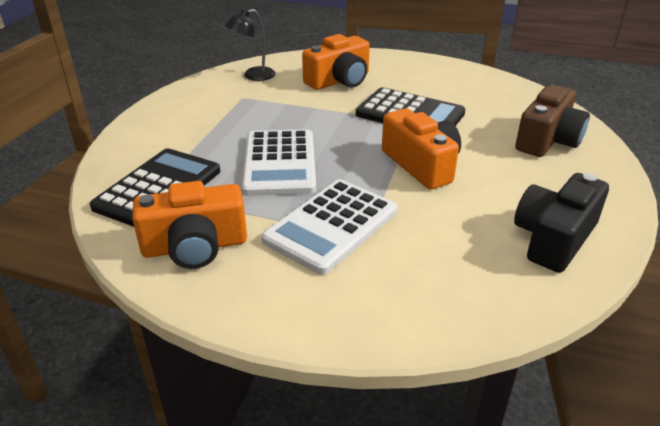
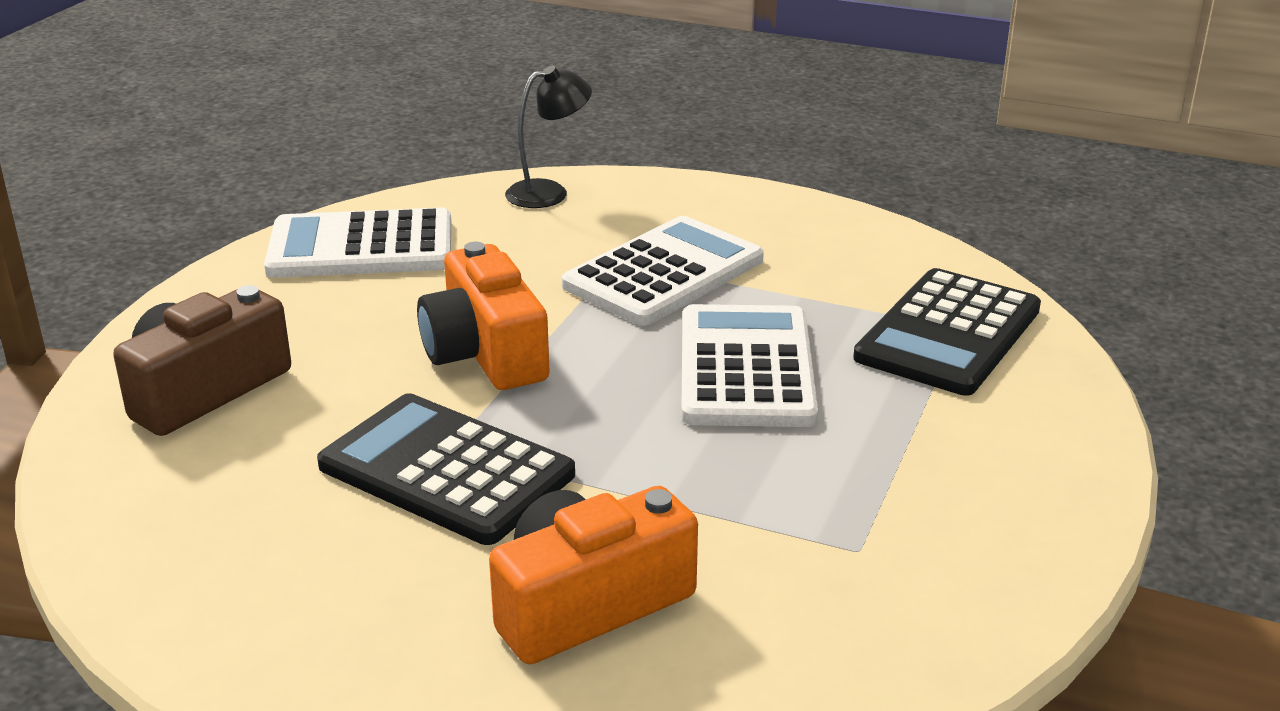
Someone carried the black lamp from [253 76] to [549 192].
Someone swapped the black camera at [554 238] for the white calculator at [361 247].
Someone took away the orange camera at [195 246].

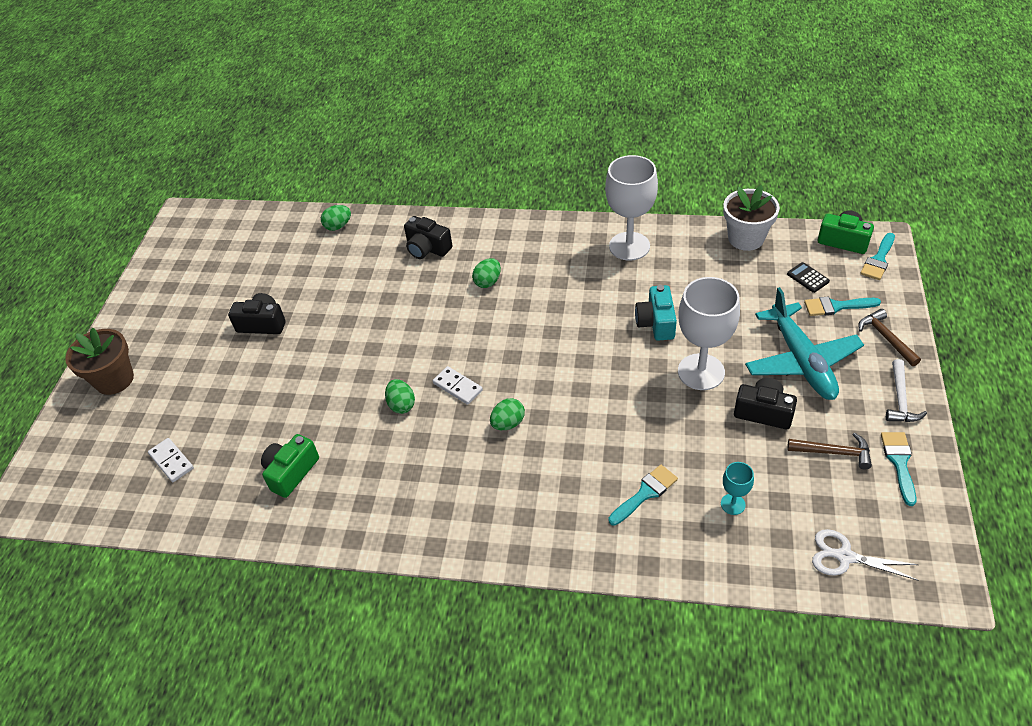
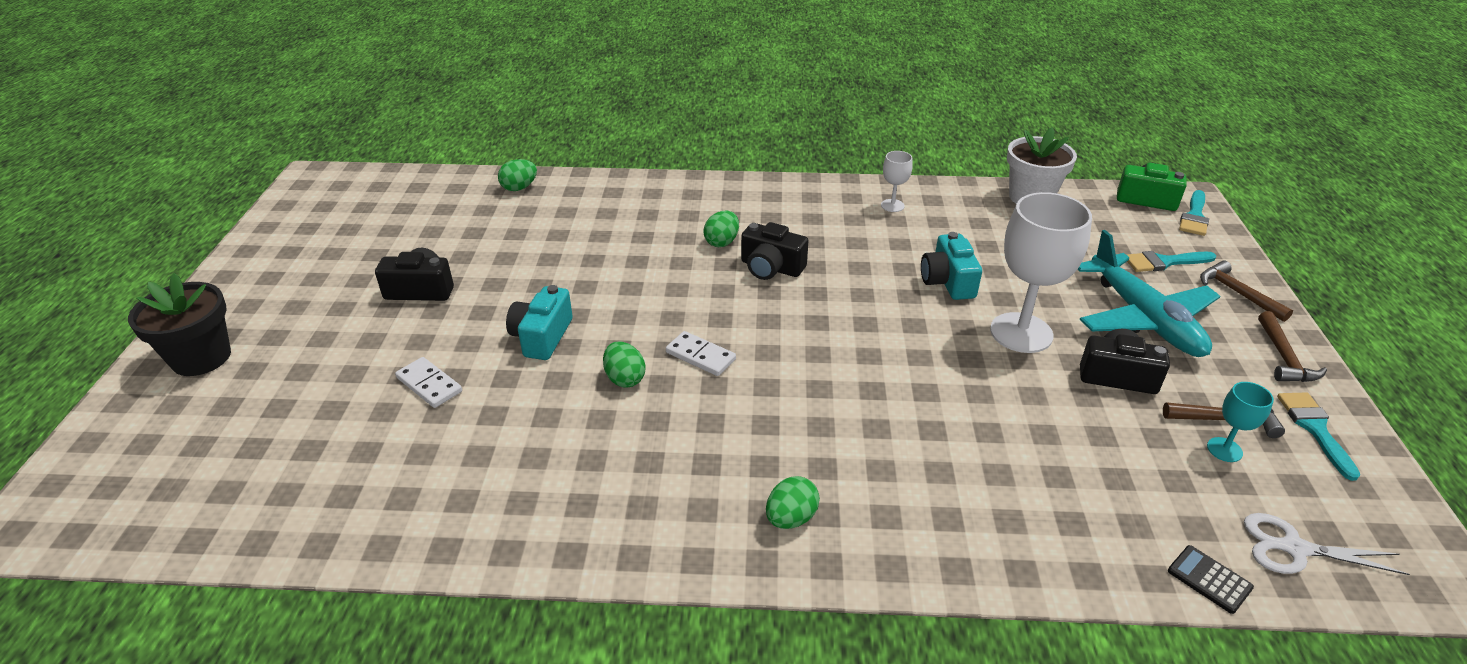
Someone scaled the white goblet at [629 246] by 0.46.
Someone carried the black camera from [427 248] to [771 268].
Someone carried the black calculator from [807 278] to [1209 579].
Someone repainted the brown flower pot at [114 380], which became the black flower pot at [201 358].
Someone repainted the white hammer at [900 399], which became the brown hammer at [1284 357].
Someone carried the green egg from [508 423] to [791 518].
Someone took away the green camera at [291 472].
Someone carried the white domino from [171 461] to [429 385].
Someone carried the turquoise goblet from [733 504] to [1224 449].
Someone took away the turquoise brush at [645 493].
Someone put down the turquoise camera at [542 337].

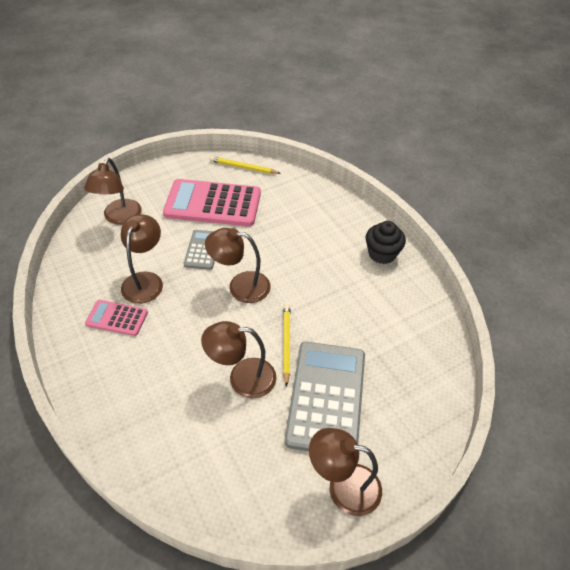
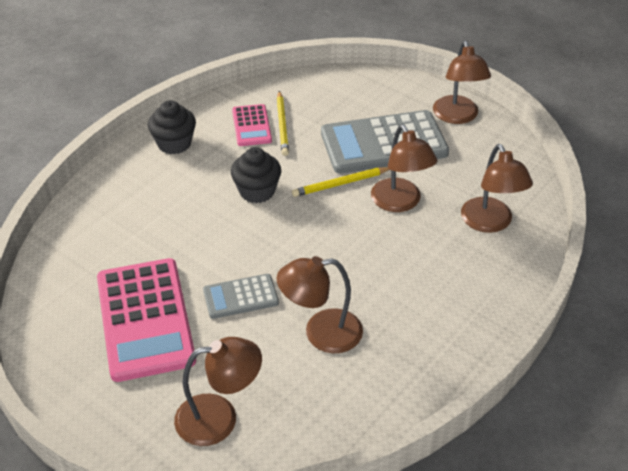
Someone carried the yellow pencil from [243 167] to [282 125].
Someone carried the brown lamp from [240 286] to [490 223].
Someone carried the pink calculator from [117 318] to [251 126].
Someone put down the black cupcake at [257 191].

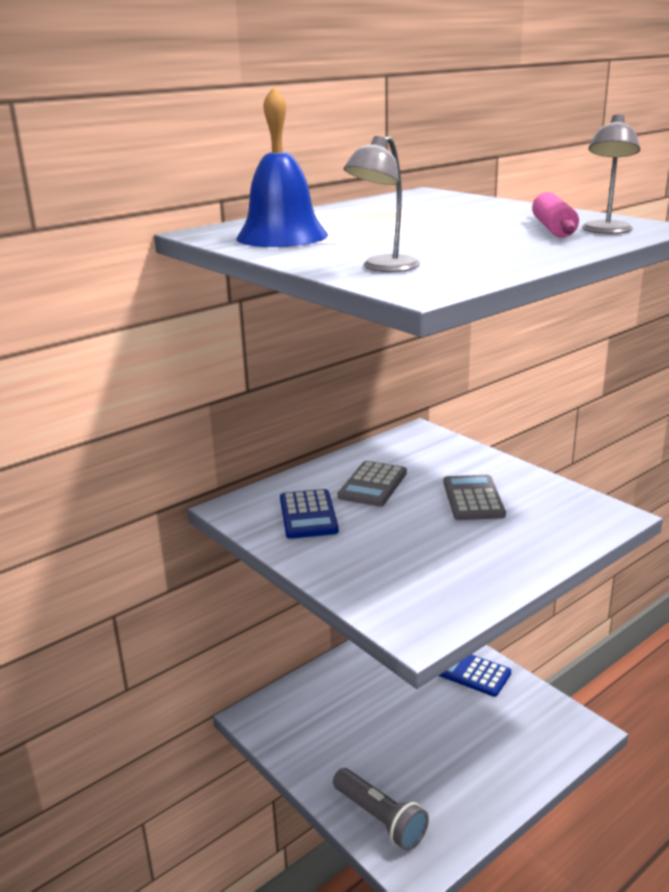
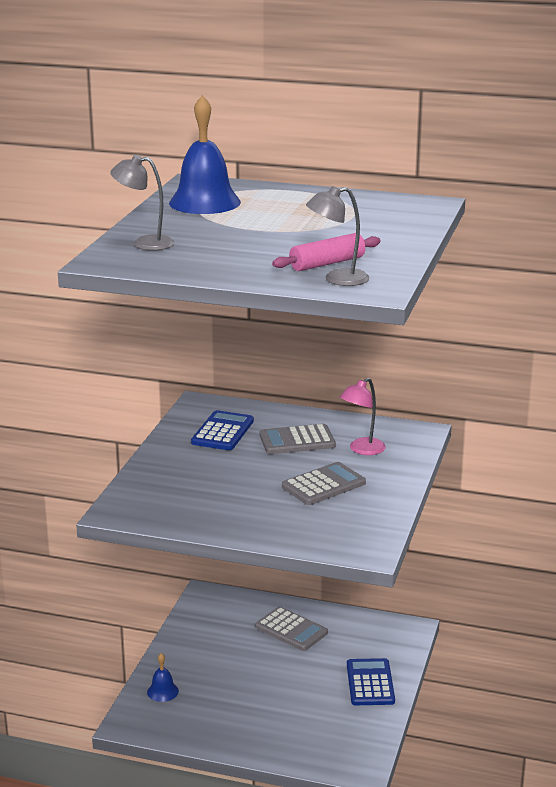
Someone rotated the blue calculator at [308 515] by 150 degrees clockwise.
Someone swapped the grey flashlight at [380 819] for the blue bell at [162 691].
Someone put down the pink lamp at [362 450].
Someone put down the grey calculator at [291 630].

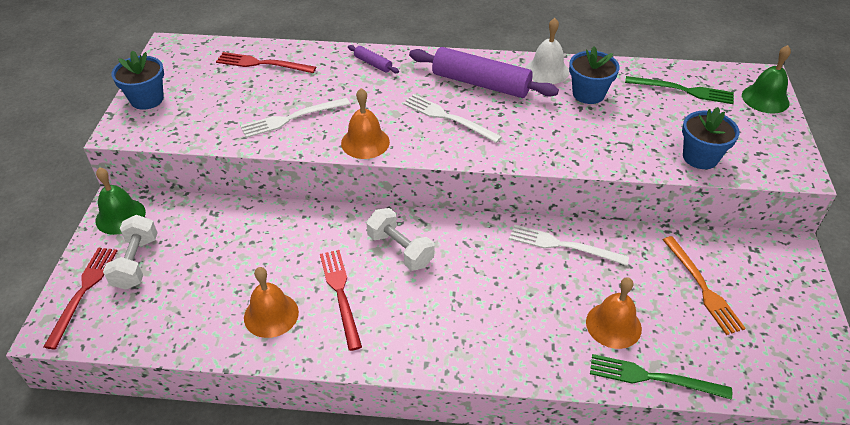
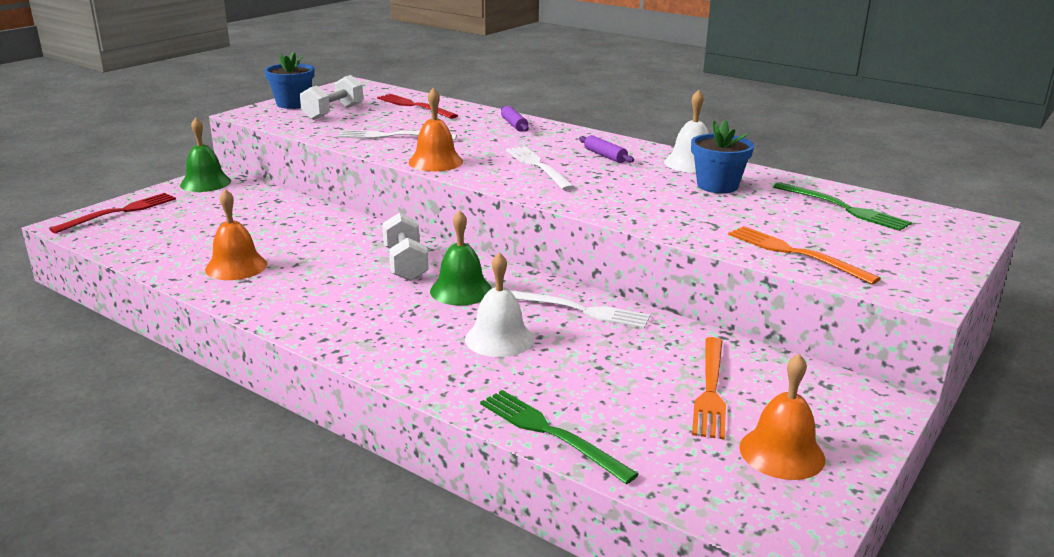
Someone carried the green bell from [765 99] to [461 290].
Someone scaled the purple rolling pin at [481 83] by 0.45.
Someone swapped the blue flower pot at [700 157] for the orange fork at [795 253].
Someone carried the white dumbbell from [136 263] to [333 112].
Someone rotated the white fork at [563 245] by 150 degrees clockwise.
Someone took away the red fork at [340 294].
Someone carried the orange bell from [613 325] to [782 453].
Someone put down the white bell at [499 339].

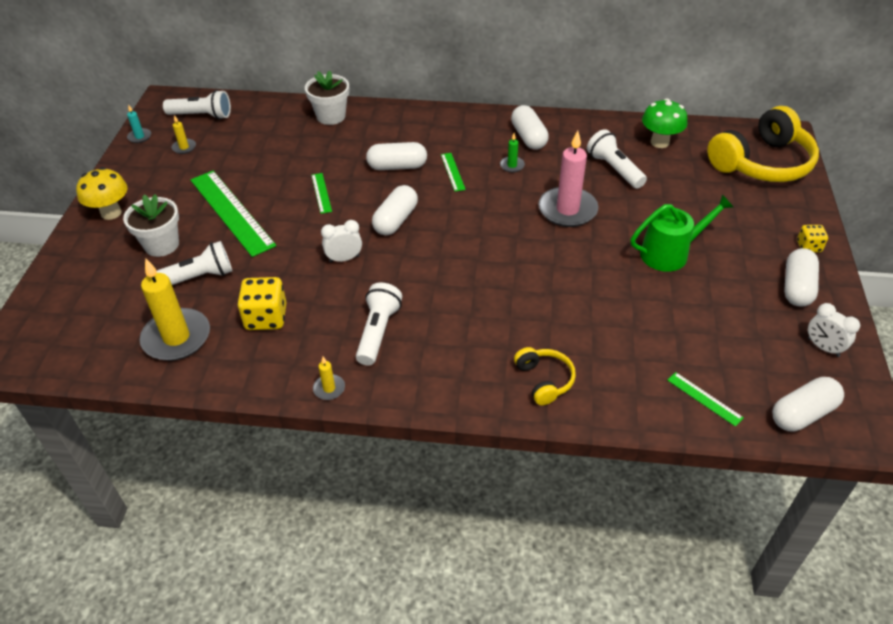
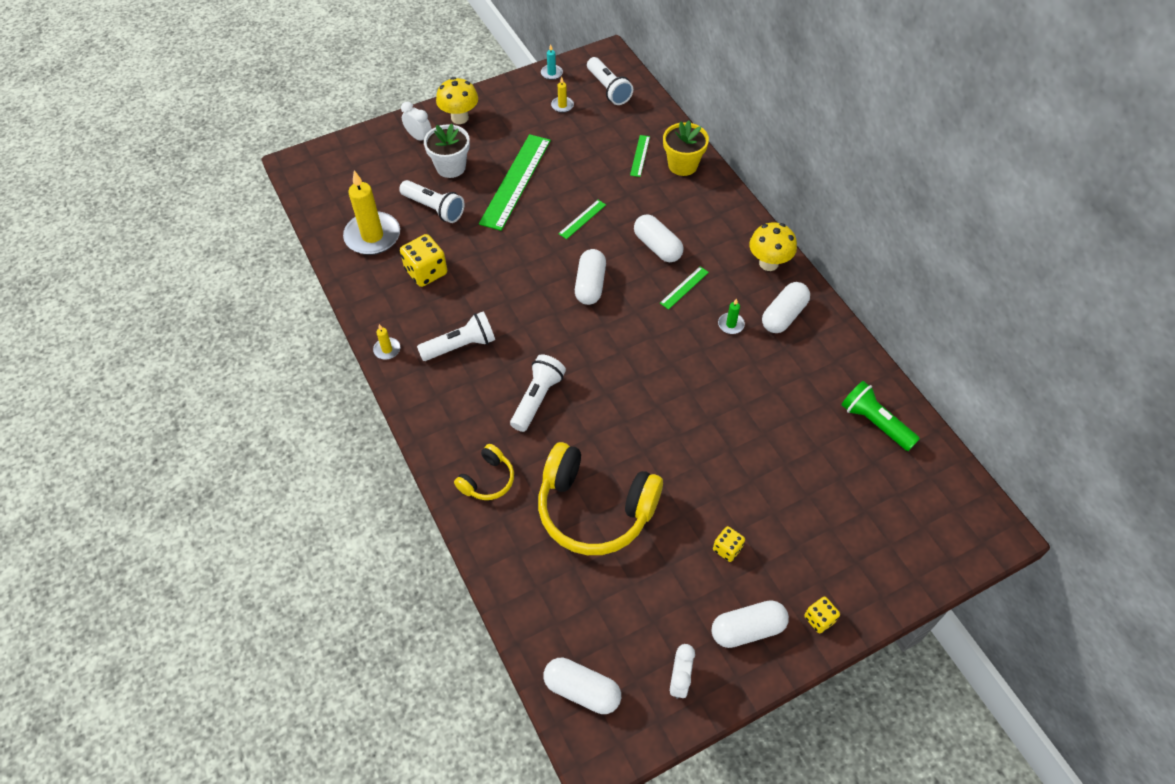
Someone repainted the white flower pot at [331 116], which became the yellow flower pot at [682 165].
Someone swapped the green mushroom at [659 142] for the green flashlight at [875 423].
Someone carried the yellow headphones from [762 163] to [594 509].
Someone carried the white flashlight from [614 169] to [537 399].
Someone took away the pink candle at [567 210].
Someone rotated the white capsule at [395 220] by 75 degrees counterclockwise.
Someone took away the green watering can at [670 253].
Someone carried the white clock from [344 259] to [419 137].
Someone carried the green ruler from [704 399] to [640 156].
Someone put down the yellow mushroom at [768 263].
Someone put down the yellow dice at [727 549].

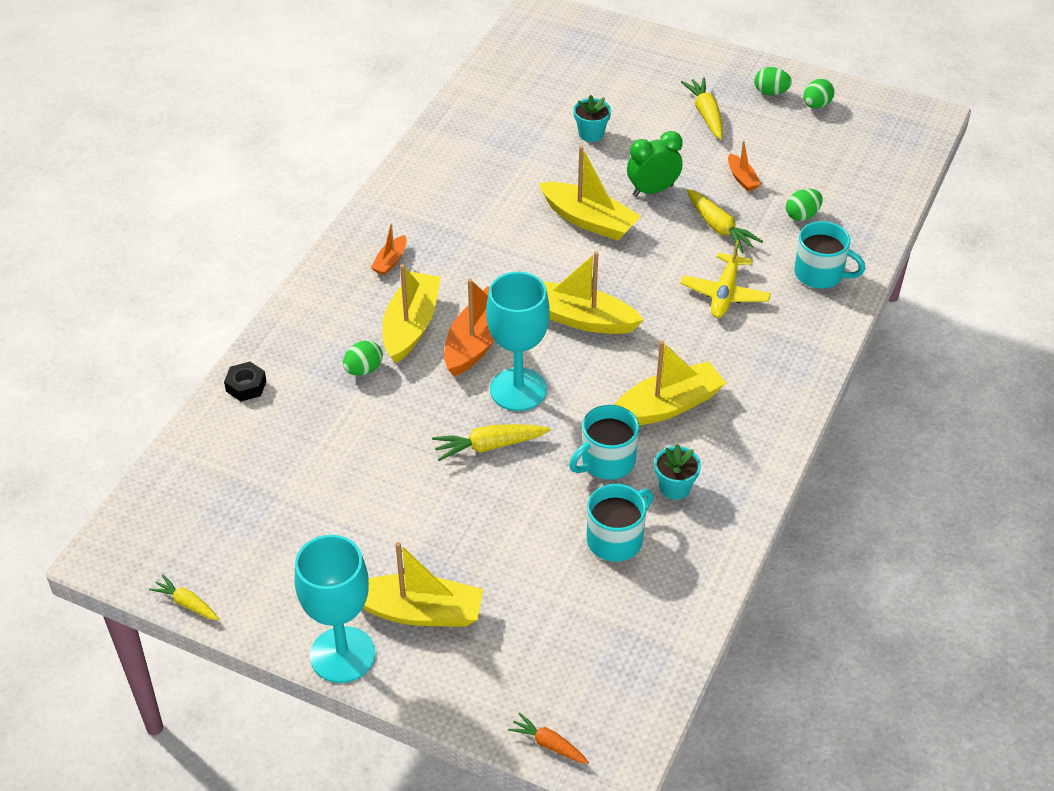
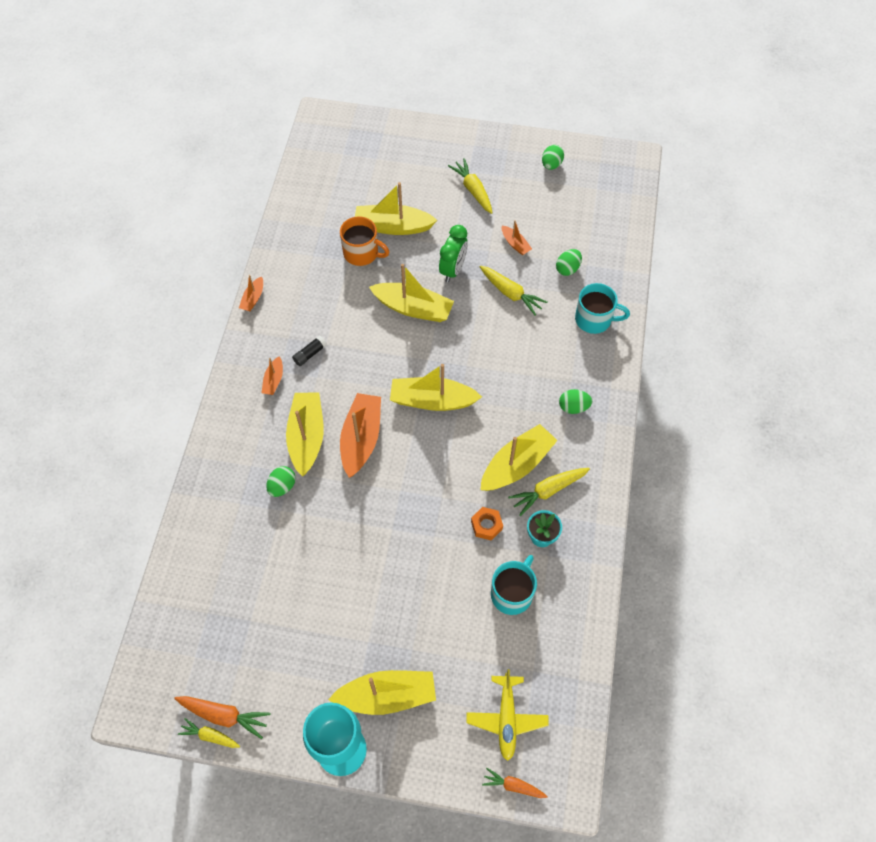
Someone carried the green egg from [771 92] to [573 407].
Someone swapped the turquoise flower pot at [591 134] for the yellow boat at [392 226].
Someone rotated the green clock at [652 190] by 150 degrees clockwise.
Someone carried the yellow plane from [724 294] to [506 719].
Someone took away the turquoise goblet at [518 389].
Someone took away the black nut at [246 386].
Someone swapped the turquoise mug at [607 461] for the orange nut at [486 525].
Someone carried the yellow carrot from [489 446] to [548 491].
Someone put down the orange mug at [362 253].
Someone put down the orange boat at [253 298].
Someone put down the black glue stick at [310 354].
Someone put down the orange carrot at [224 715].

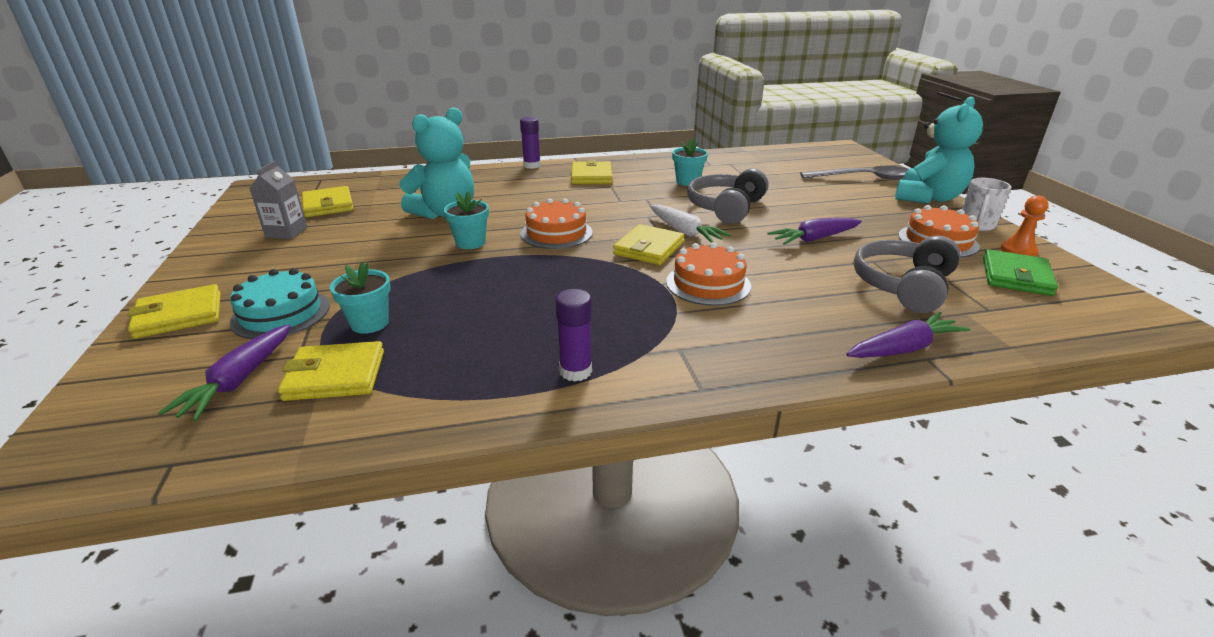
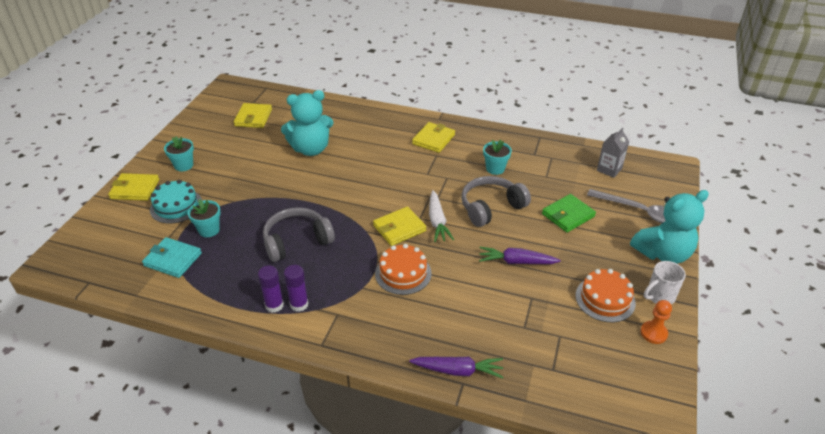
Someone carried the purple glue stick from [532 165] to [299 304].
Someone carried the grey carton from [286 232] to [609 169].
Someone carried the turquoise flower pot from [470 243] to [184 165].
Someone took away the orange cake at [556 233].
Someone carried the grey headphones from [903 286] to [297 241].
Someone carried the green wallet from [1016 276] to [568 215].
Someone took away the purple carrot at [239 380].
Someone repainted the yellow wallet at [335 375], which became the turquoise wallet at [173 259].

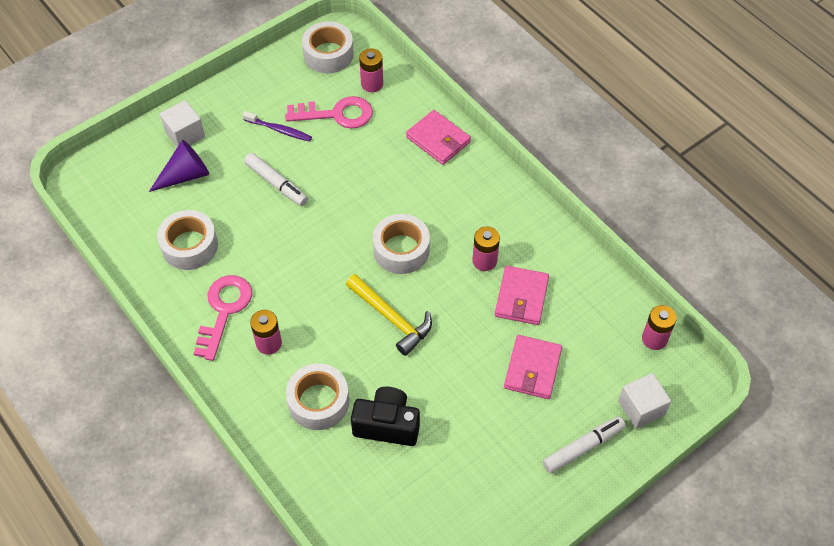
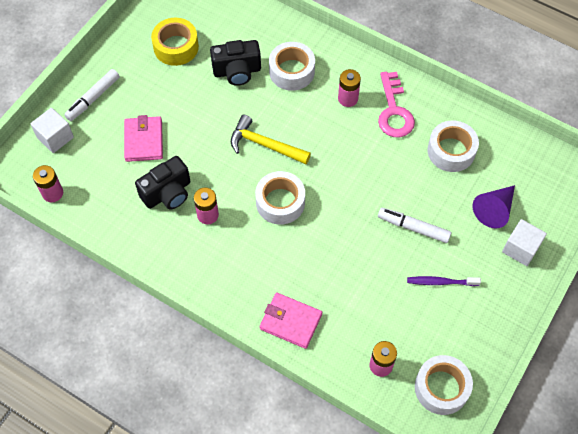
Someone took away the pink key at [337 114].
Someone swapped the pink wallet at [521 297] for the black camera at [168 193].
Someone put down the yellow tape at [176 47].

